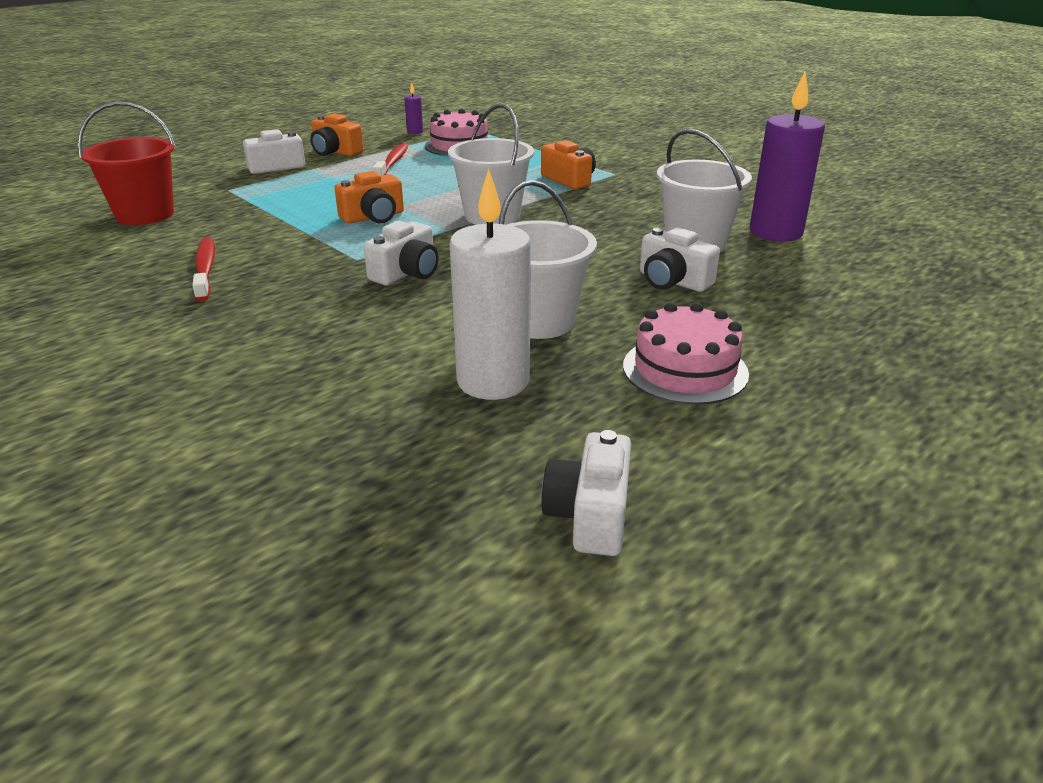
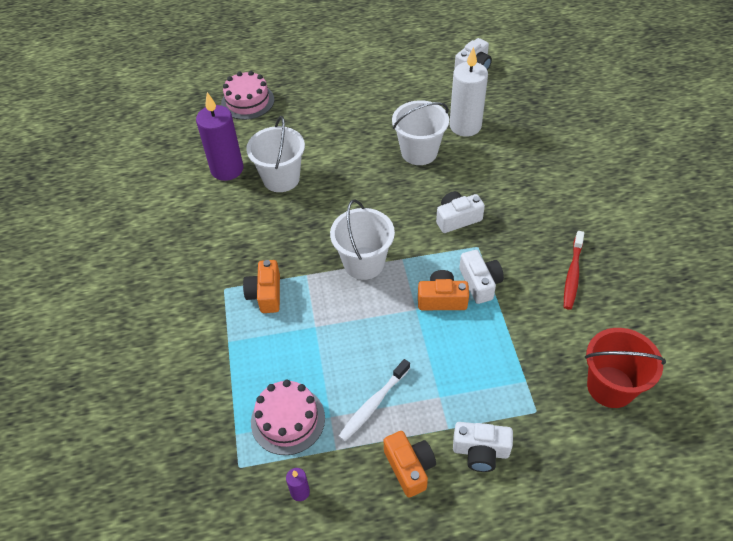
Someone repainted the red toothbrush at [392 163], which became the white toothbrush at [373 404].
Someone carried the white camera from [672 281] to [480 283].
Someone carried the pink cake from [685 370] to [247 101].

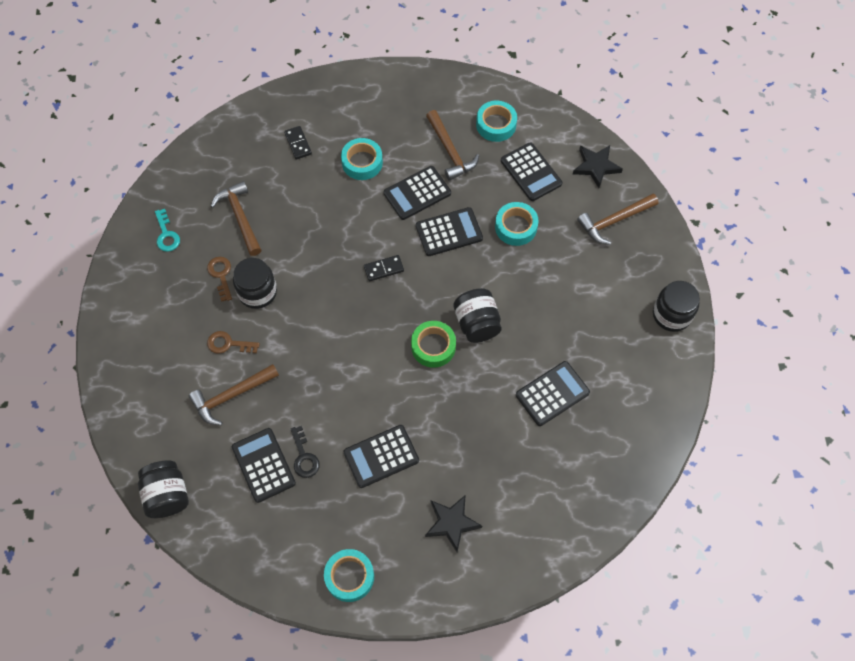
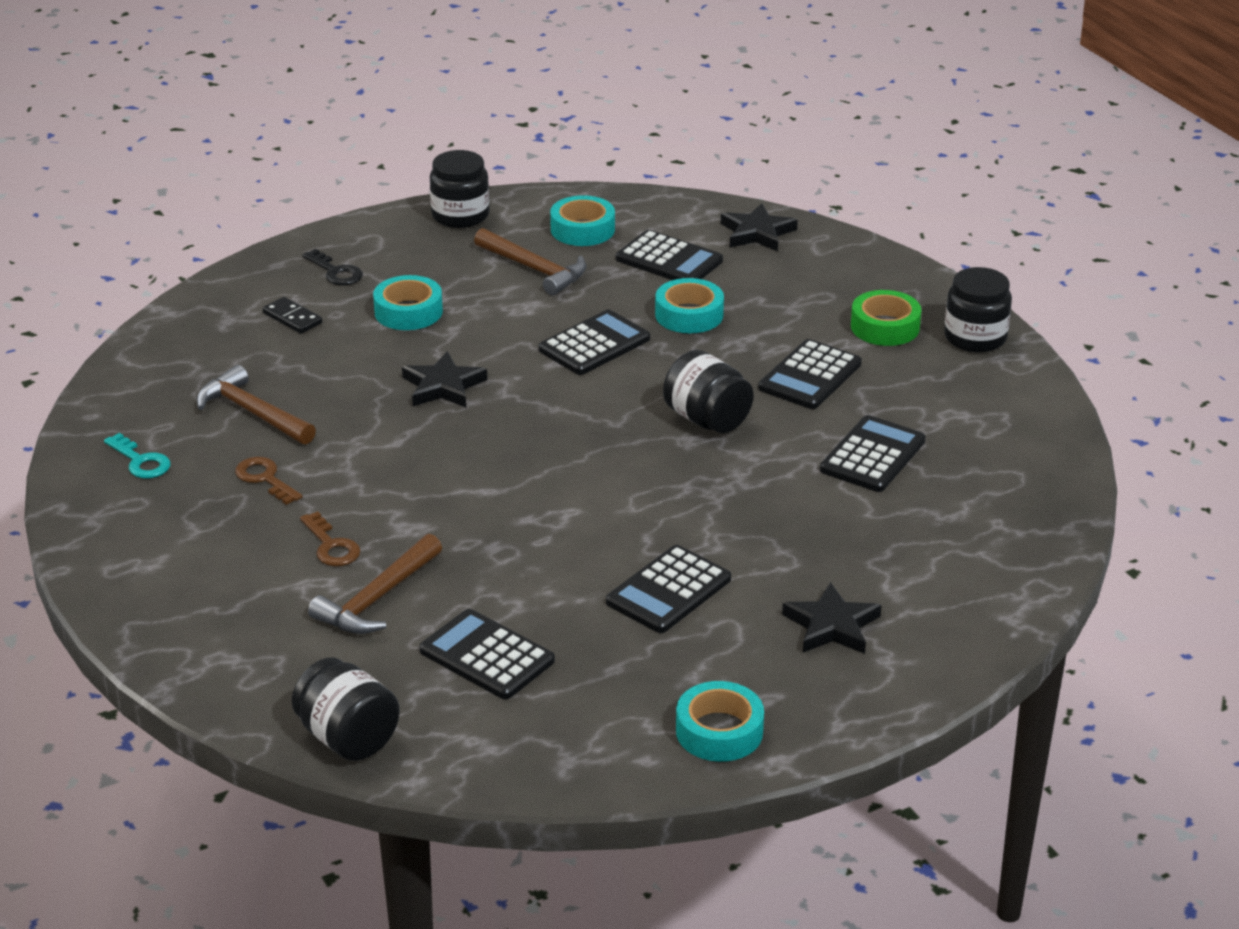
Someone carried the black calculator from [417 193] to [810 376].
Someone took away the brown hammer at [614 221].
Someone took away the black domino at [384 269].
Someone carried the black jar from [257 292] to [460 215].
Someone carried the green tape from [433 347] to [885 327].
Someone rotated the brown key at [228 344] by 105 degrees counterclockwise.
Someone carried the black key from [304 456] to [336 272].
Someone put down the black star at [443 386].

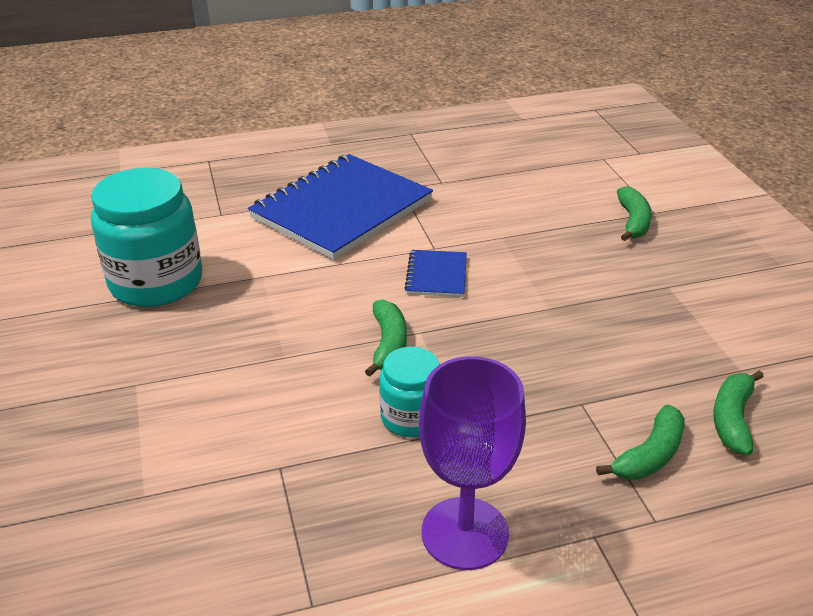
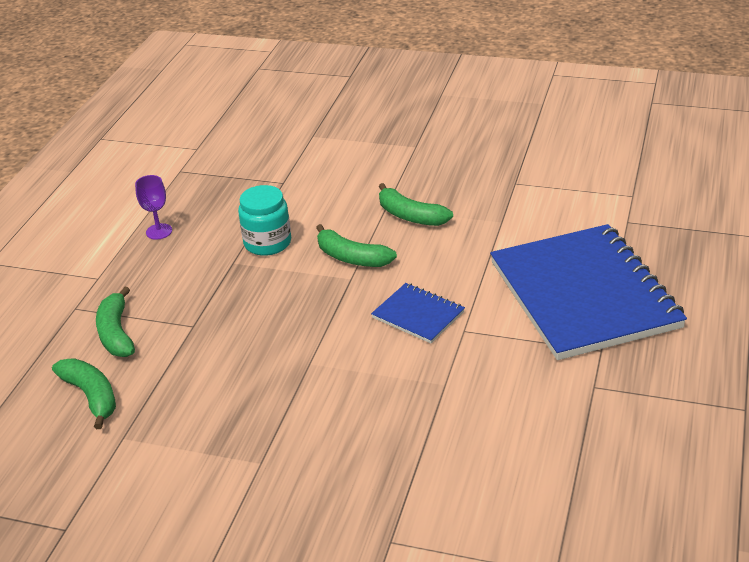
Someone took away the turquoise jar at [156 282].
Someone carried the green banana from [633 221] to [410 216].
Someone scaled the purple goblet at [465 533] by 0.45.

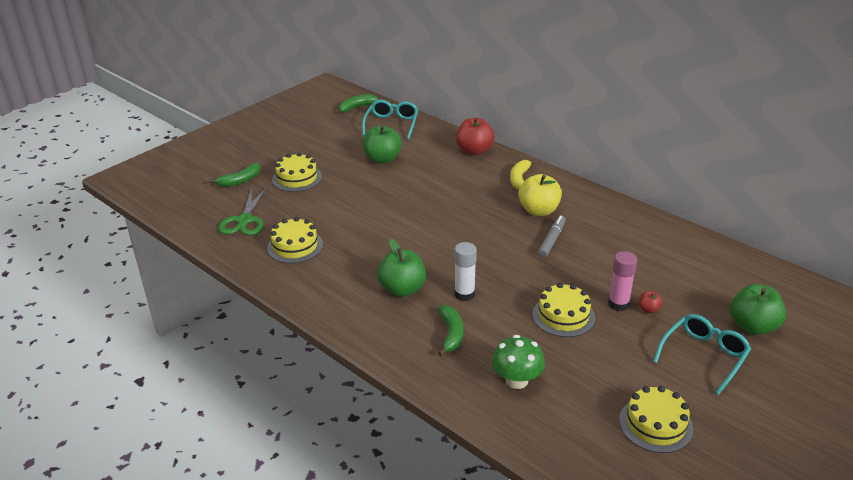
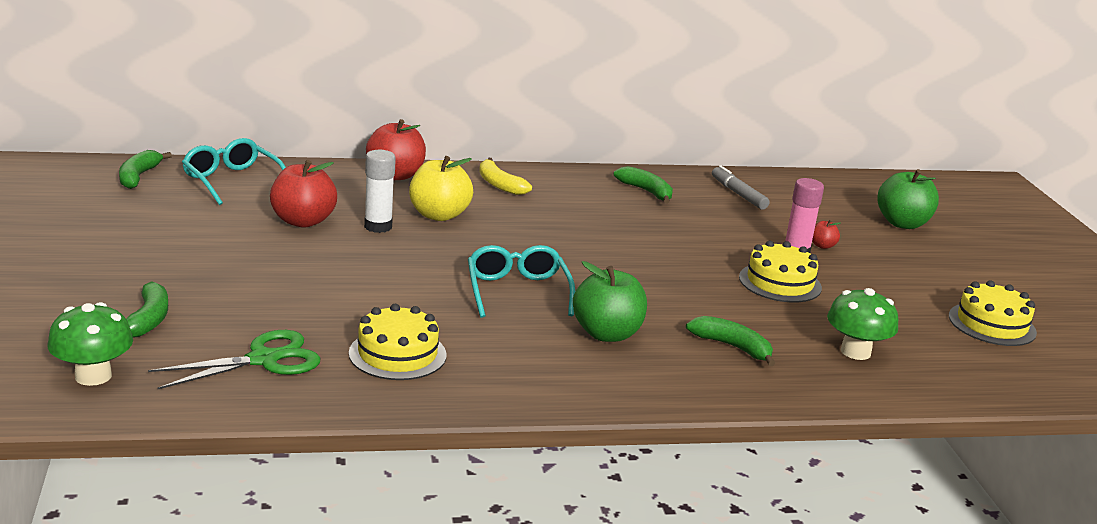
Someone repainted the green apple at [382 159], which became the red apple at [303 221].
Someone took away the yellow cake at [297 178].
Someone carried the yellow apple from [538 210] to [439 215].
Someone rotated the green scissors at [245 220] by 75 degrees counterclockwise.
Someone carried the grey marker from [551 240] to [738 194].
Someone carried the white glue stick from [464 294] to [378 227].
Someone carried the turquoise glasses from [704 356] to [517 291].
Someone put down the green banana at [646 191].
Someone put down the green mushroom at [93 376].

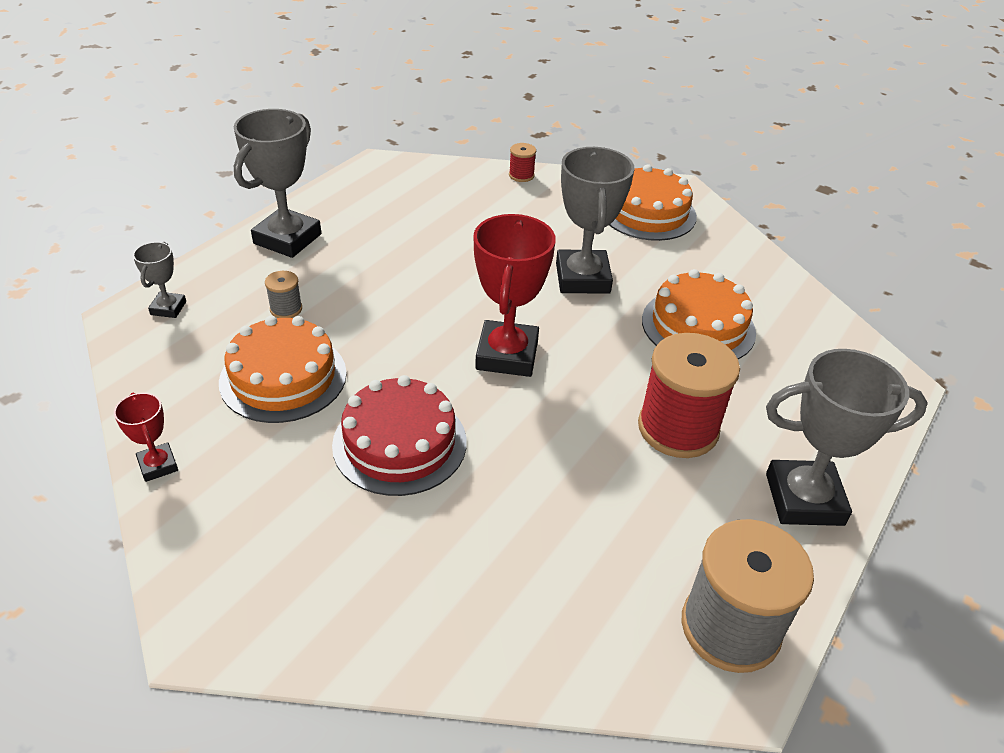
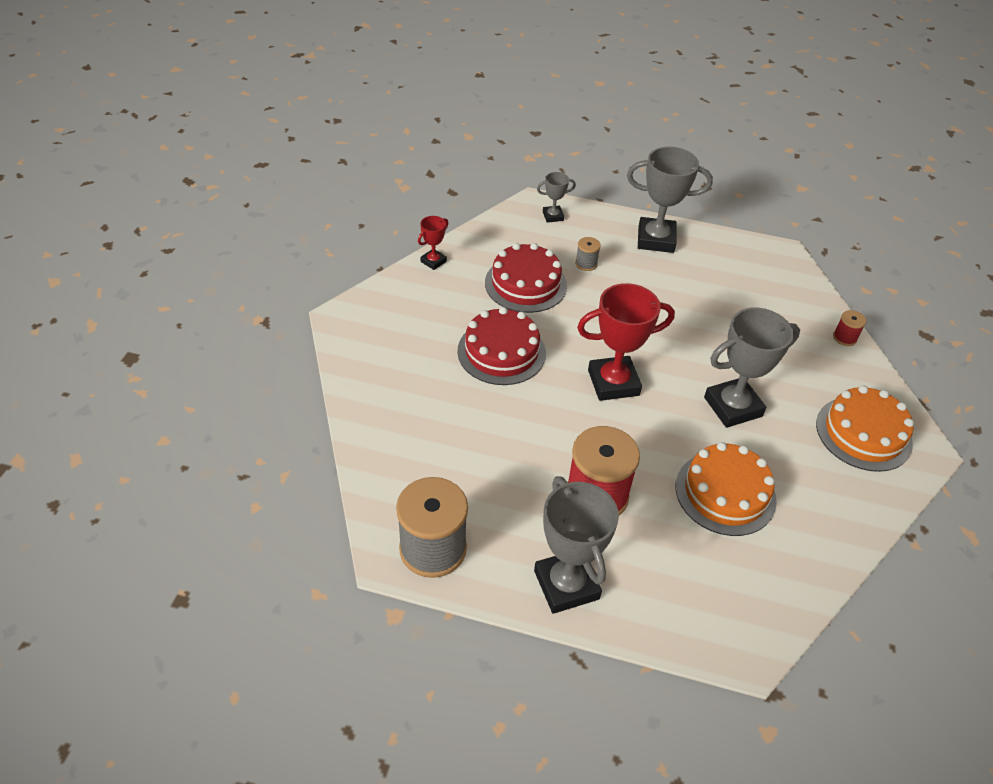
Someone repainted the orange cake at [283 377], which became the red cake at [525 284].

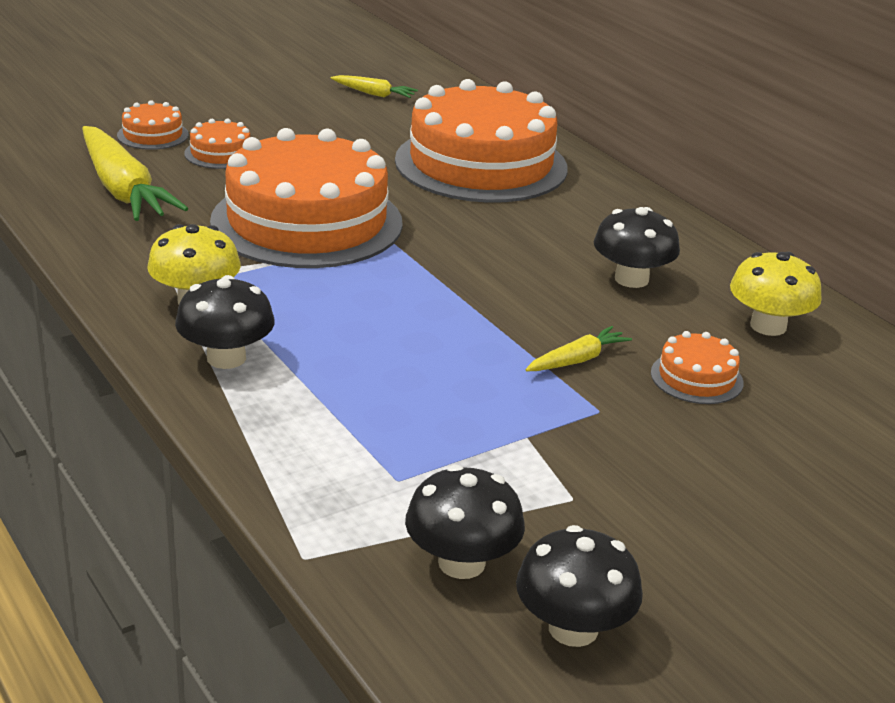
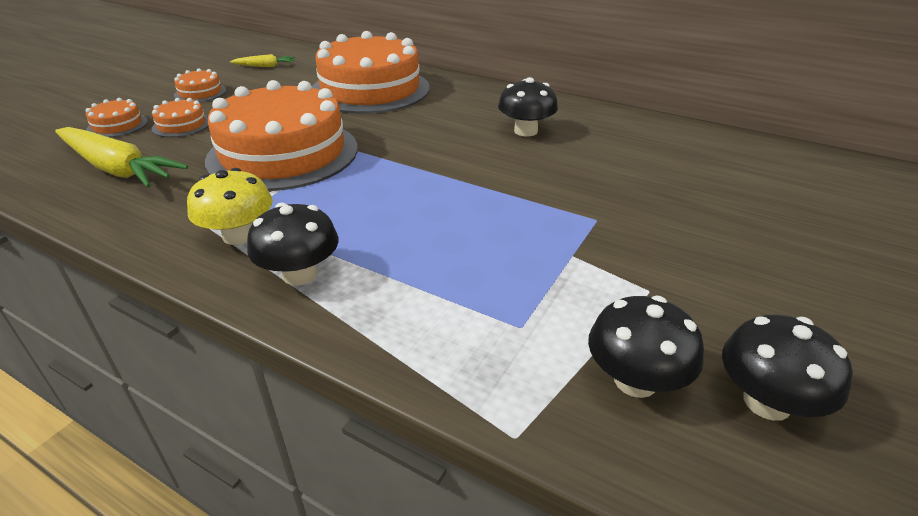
Someone took away the yellow mushroom at [768 326].
Someone took away the yellow carrot at [577 360].
Someone carried the orange cake from [696 378] to [200 93].

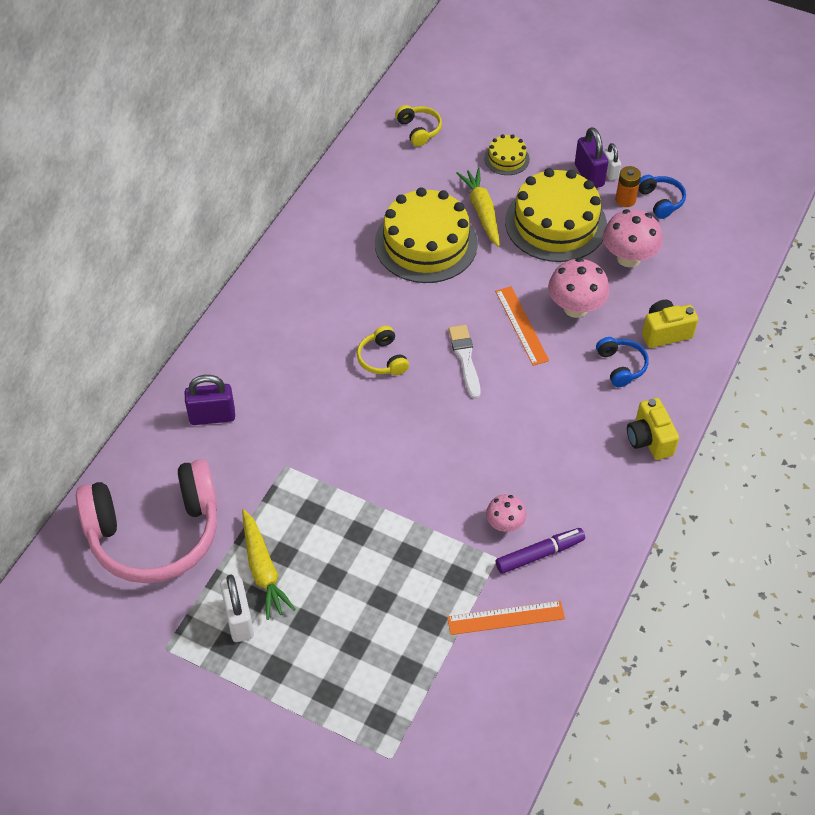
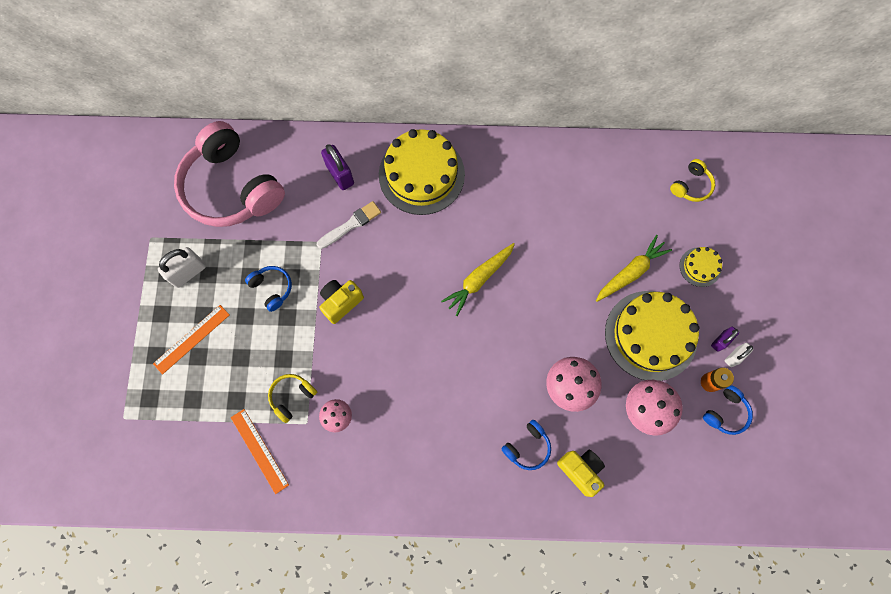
Someone scaled the purple padlock at [589 175] by 0.61.
Someone carried the yellow cake from [426 243] to [421 174].
Someone carried the orange ruler from [521 325] to [191 339].
Someone carried the white brush from [465 359] to [351 224].
Someone carried the yellow headphones from [382 359] to [292 397].
Someone carried the yellow camera from [649 440] to [341 302].
Someone carried the yellow carrot from [263 570] to [479 280].
Someone took away the purple marker at [539 554].
Someone put down the blue headphones at [272 288].

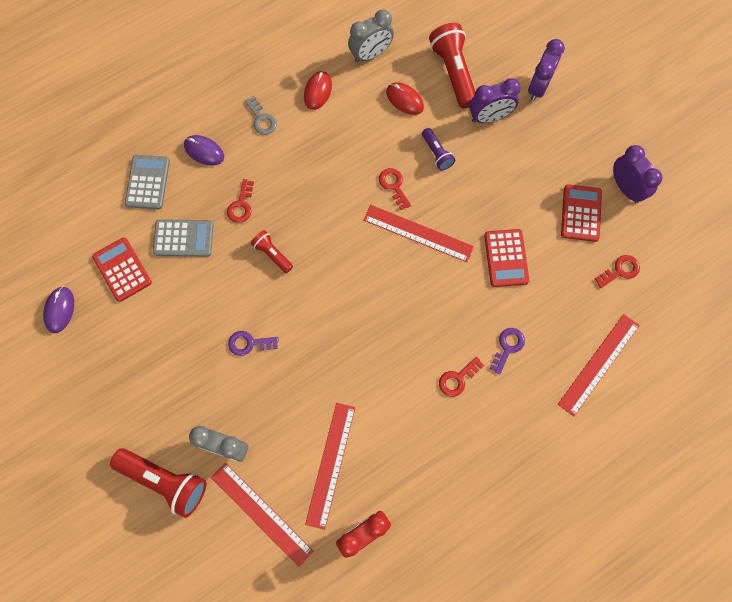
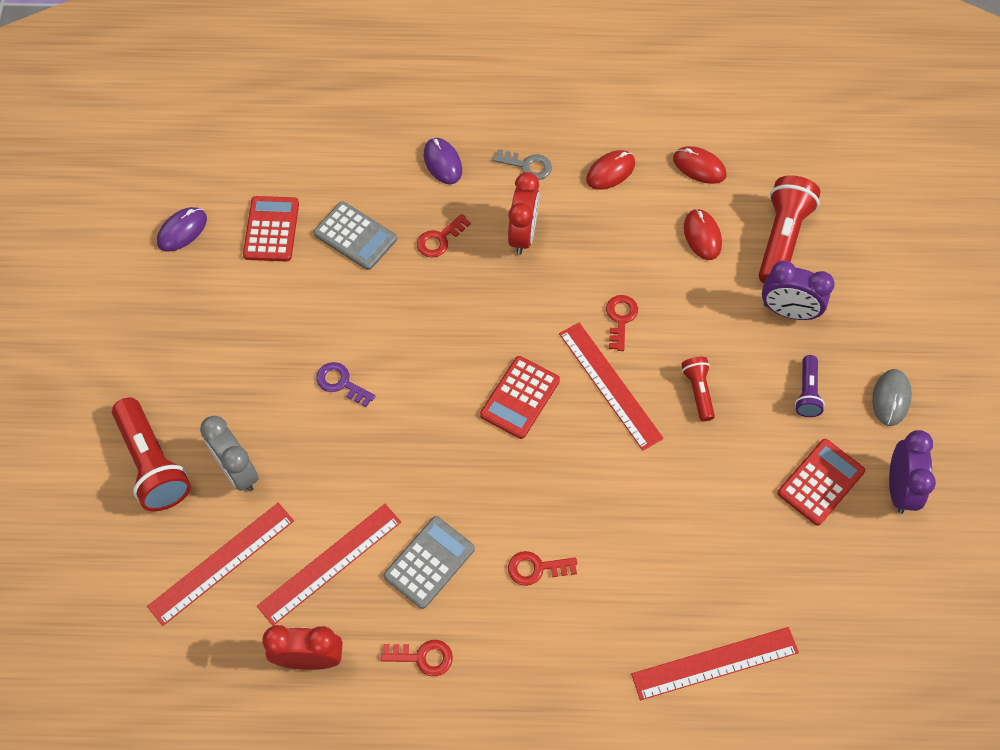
Someone swapped the grey clock at [370 54] for the red mouse at [699 167].
Someone took away the purple clock at [538 87].
Someone rotated the grey key at [262 119] by 75 degrees counterclockwise.
Someone carried the purple flashlight from [436 153] to [807 392].
Someone carried the grey calculator from [147 182] to [429 562].
Someone carried the red calculator from [506 258] to [520 398].
Someone carried the red flashlight from [272 254] to [698 391].
Someone carried the red key from [620 270] to [423 657].
Someone took away the purple key at [507 347].
Someone rotated the red ruler at [261 513] by 60 degrees clockwise.
Someone put down the red clock at [523 235].
Someone put down the grey mouse at [891 398].

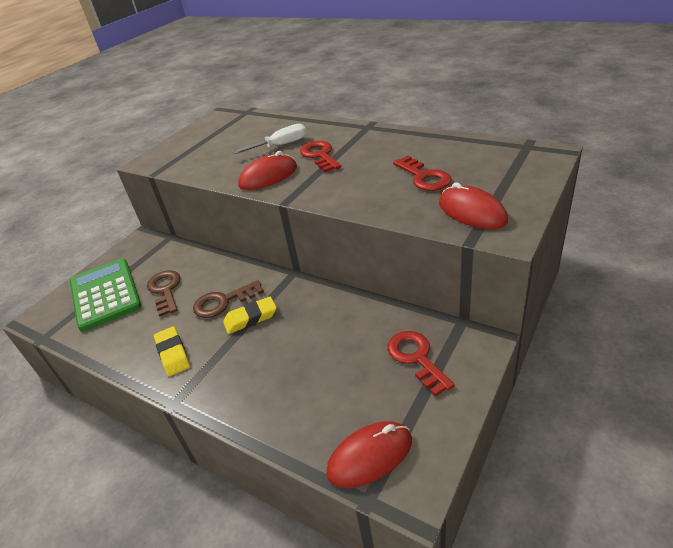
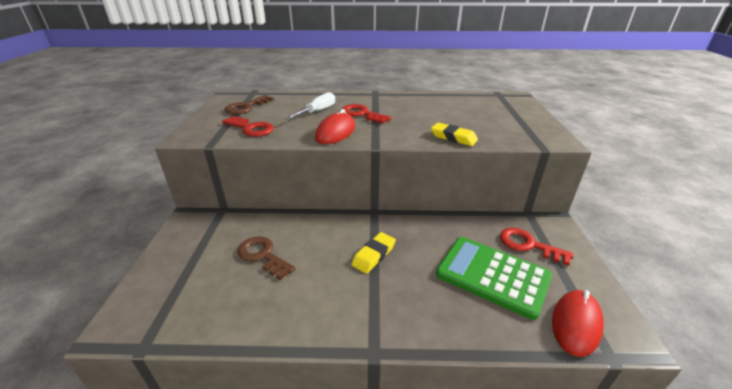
Someone carried the red key from [424 177] to [251 128].
Someone took away the red mouse at [472 212].
Someone carried the green calculator from [105 294] to [492 275].
Someone carried the brown key from [223 302] to [246 107].
Someone carried the yellow eraser from [173 354] to [453 138].

